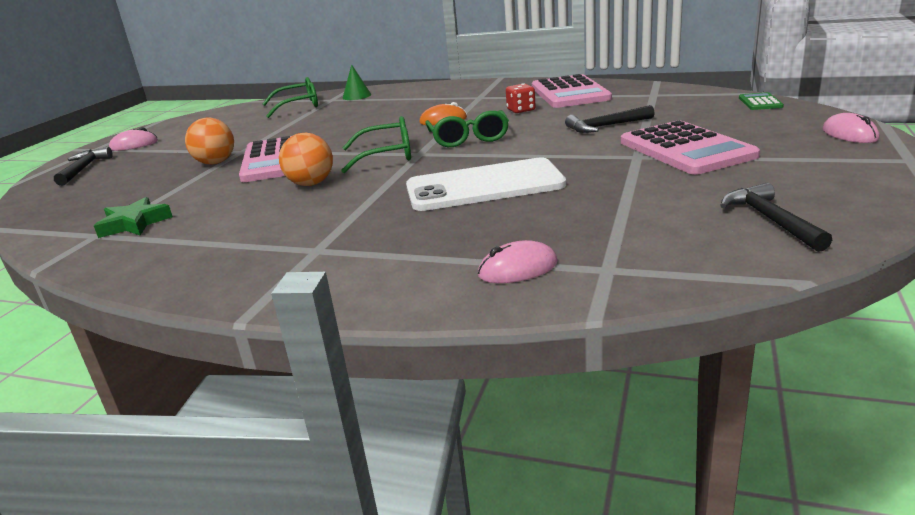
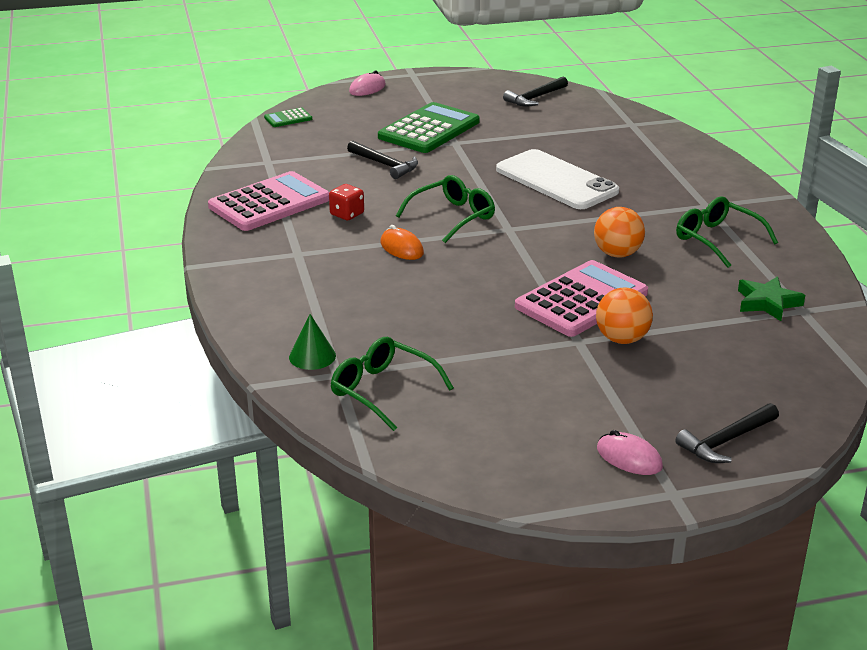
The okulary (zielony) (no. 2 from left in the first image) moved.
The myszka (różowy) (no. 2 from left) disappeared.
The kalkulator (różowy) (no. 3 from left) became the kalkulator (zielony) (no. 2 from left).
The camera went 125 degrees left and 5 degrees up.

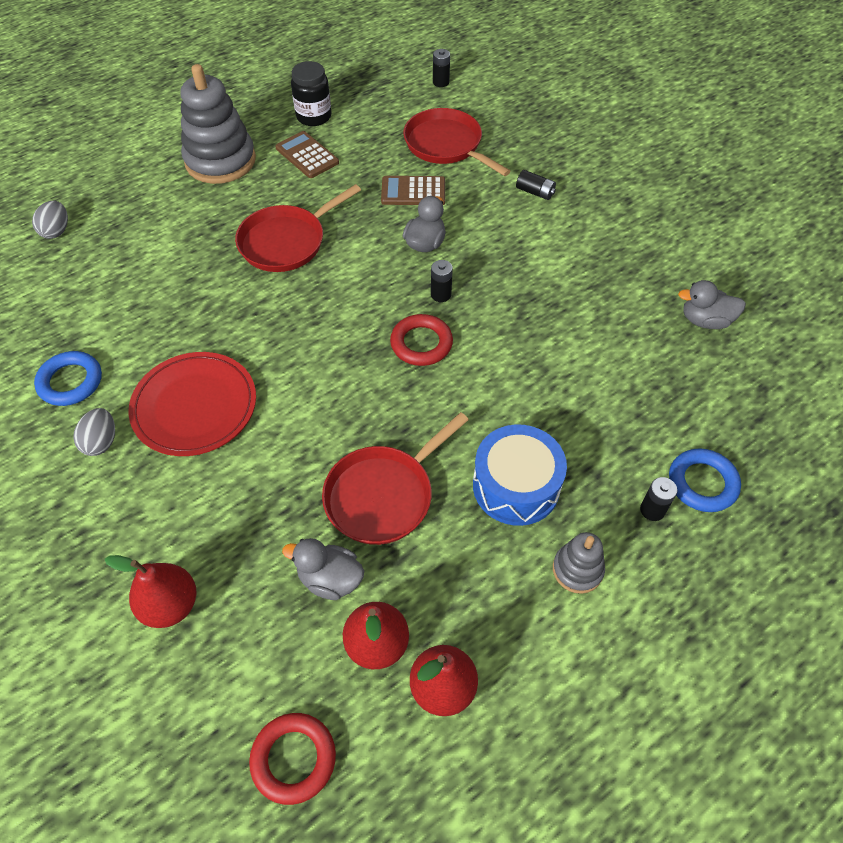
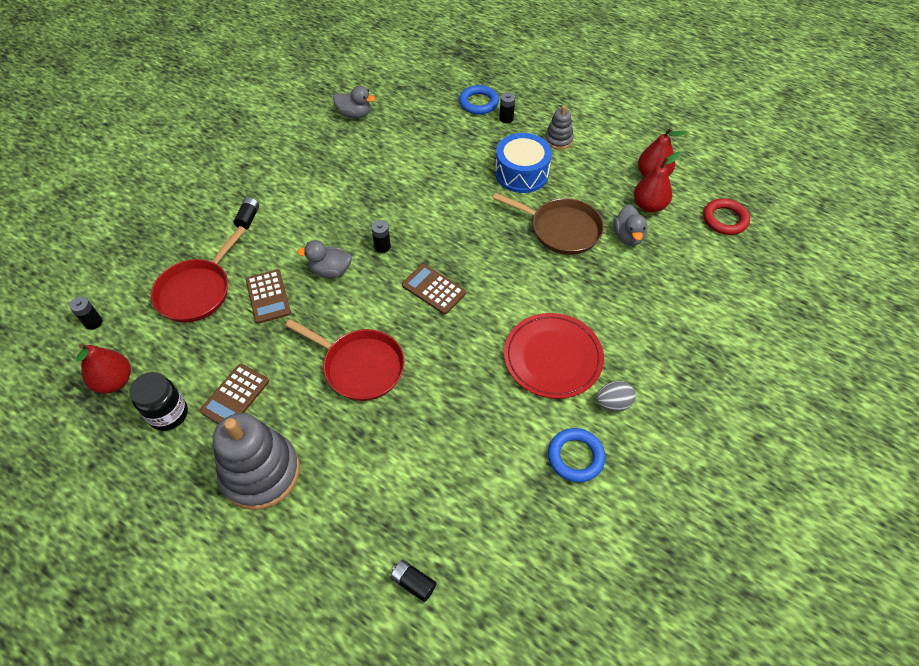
The jajko (szary) (no. 1 from left) was replaced by the bateria (czarny) (no. 4 from left).
The gruszka (czerwony) (no. 1 from left) moved.
The patelnia (czerwony) (no. 2 from left) became the patelnia (brązowy).
The pierścień (czerwony) (no. 2 from left) disappeared.
The kaczka (szary) (no. 3 from left in the first image) turned 60 degrees counterclockwise.
The kalkulator (brązowy) (no. 3 from left) appeared.
The camera went 110 degrees left and 0 degrees up.

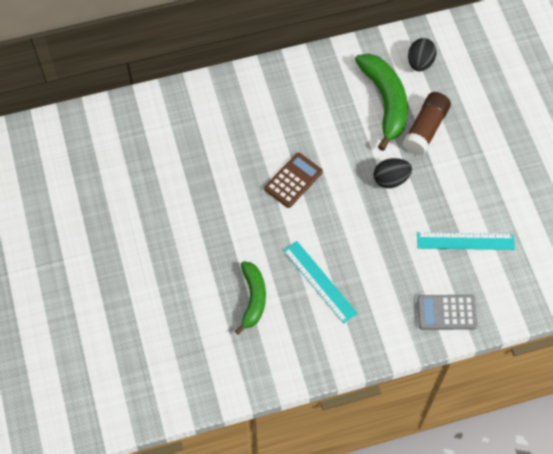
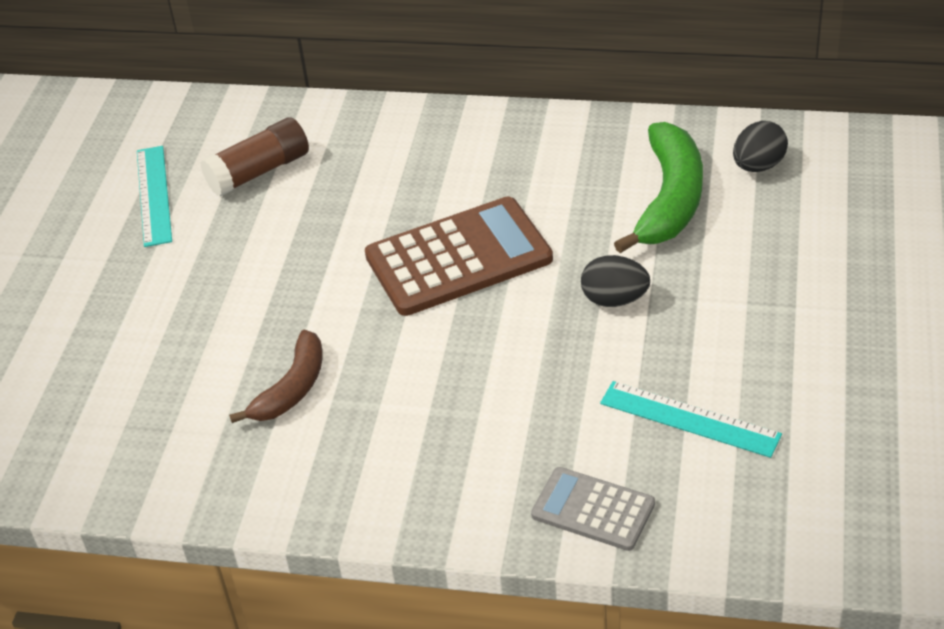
The banan (zielony) (no. 1 from left) became the banan (brązowy).
The kalkulator (brązowy) changed to 1.78 times the size.
The linijka (turkusowy) (no. 1 from left) moved.
The klej w sztyfcie (brązowy) moved.
The camera went 30 degrees right and 20 degrees down.

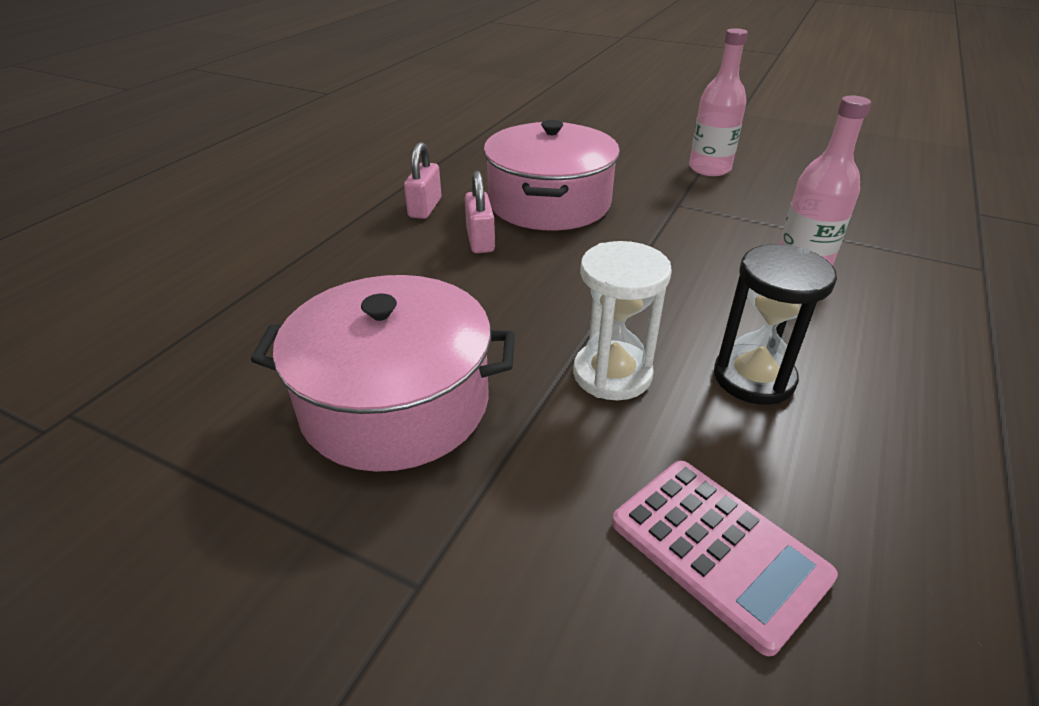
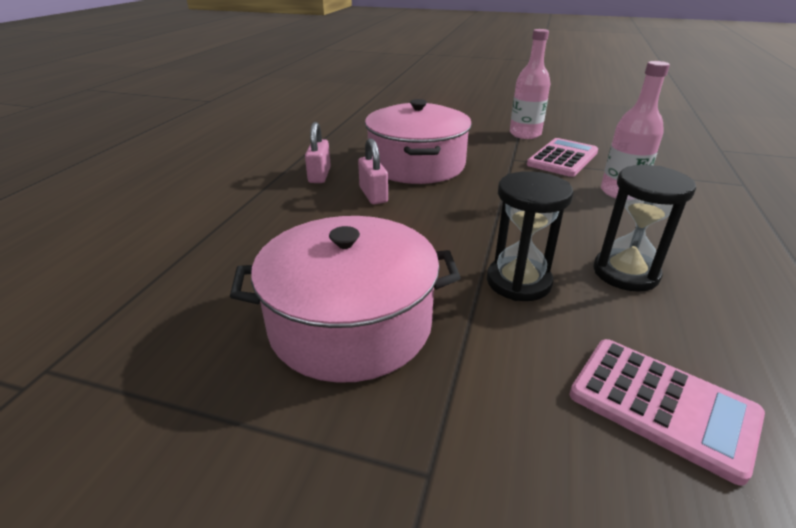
The klepsydra (biały) became the klepsydra (czarny) (no. 1 from left).
The kalkulator (różowy) (no. 1 from left) appeared.
The camera went 10 degrees left and 5 degrees down.

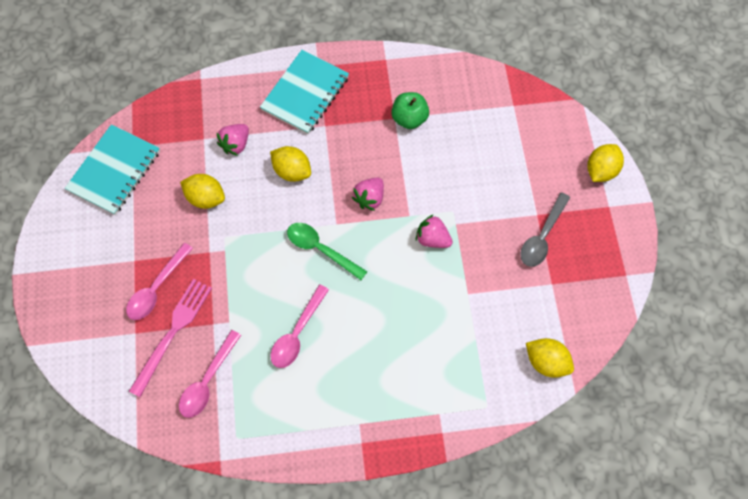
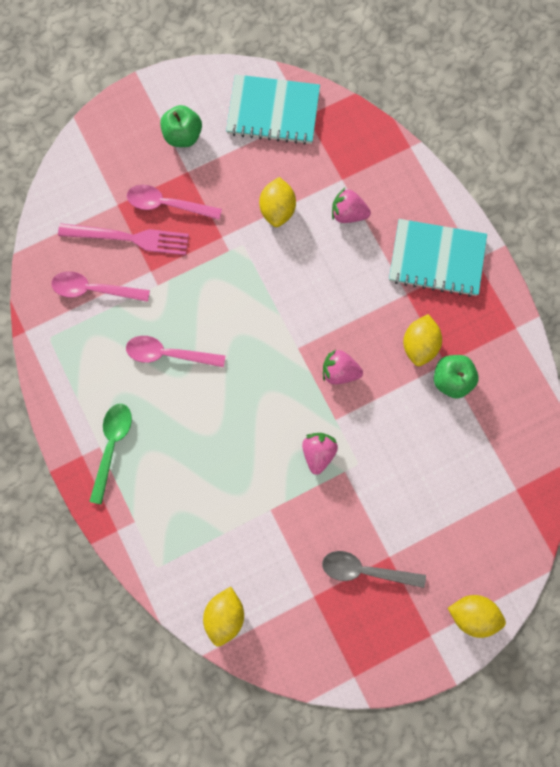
The cytryna (żółty) (no. 2 from left in the first image) moved.
The łyżka (zielony) moved.
The jabłko (zielony) (no. 1 from left) appeared.
The camera went 70 degrees right and 10 degrees up.

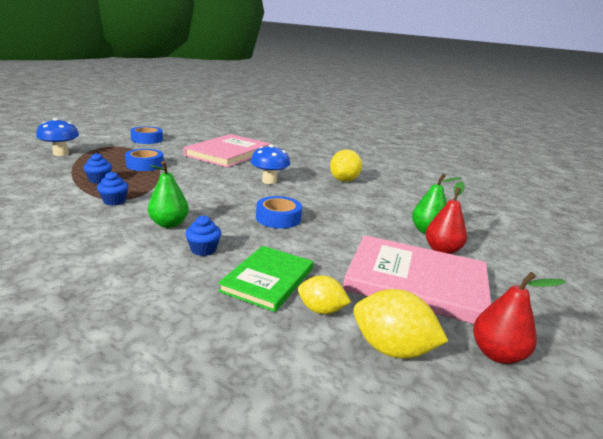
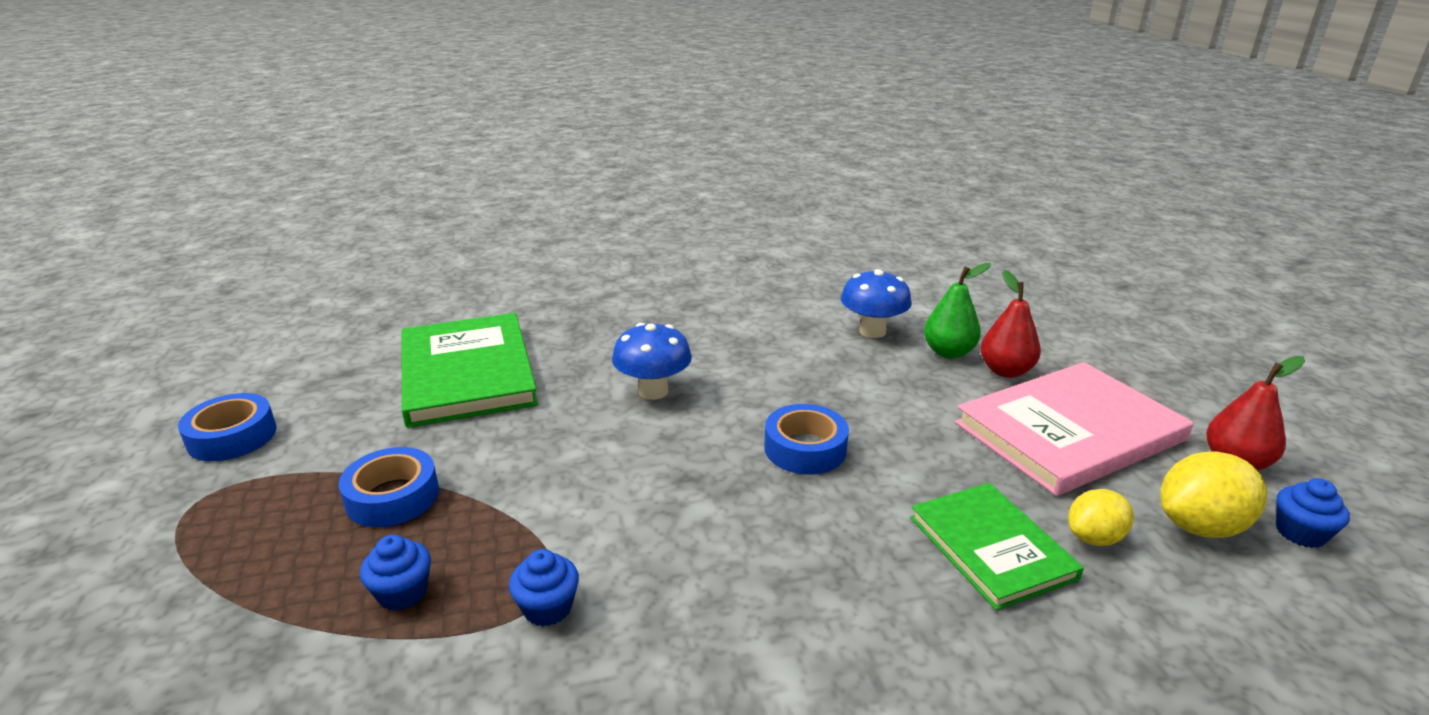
The grzyb (niebieski) (no. 1 from left in the first image) moved.
The gruszka (zielony) (no. 1 from left) disappeared.
The książka (różowy) (no. 1 from left) became the książka (zielony) (no. 1 from left).
The muffinka (niebieski) (no. 3 from left) moved.
The cytryna (żółty) (no. 2 from left) disappeared.
The camera went 45 degrees left and 5 degrees up.

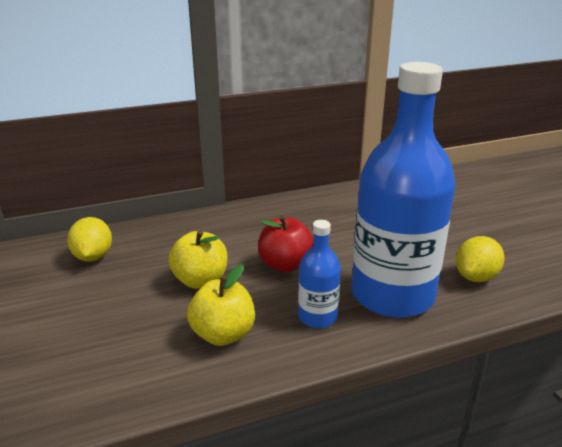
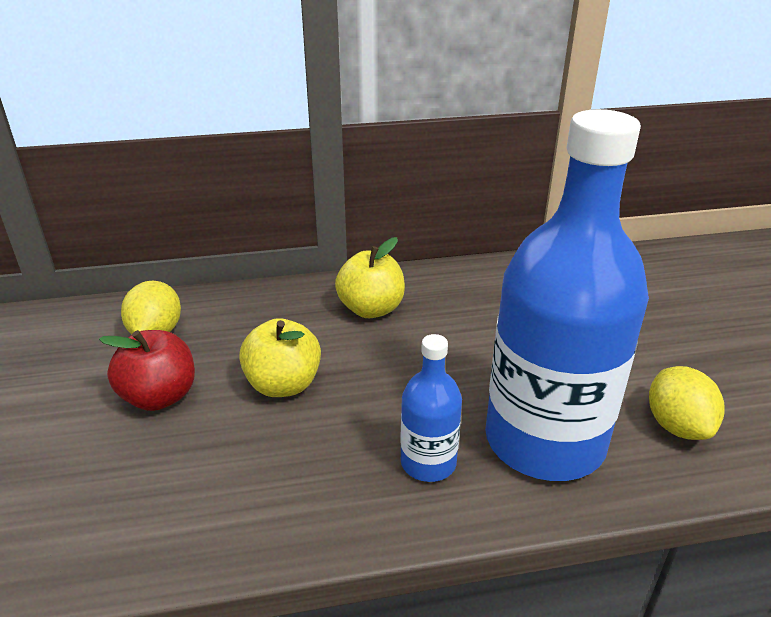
The jabłko (żółty) (no. 2 from left) moved.
The jabłko (czerwony) moved.
The cytryna (żółty) (no. 2 from left) turned 60 degrees counterclockwise.
The camera went 10 degrees right and 5 degrees up.

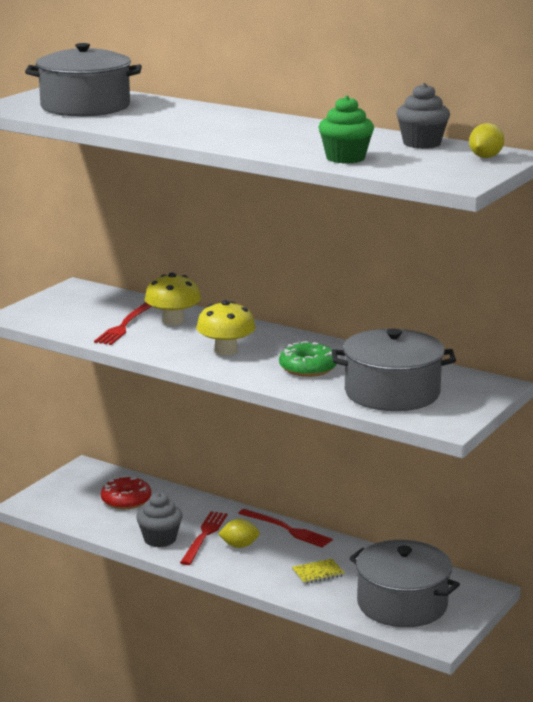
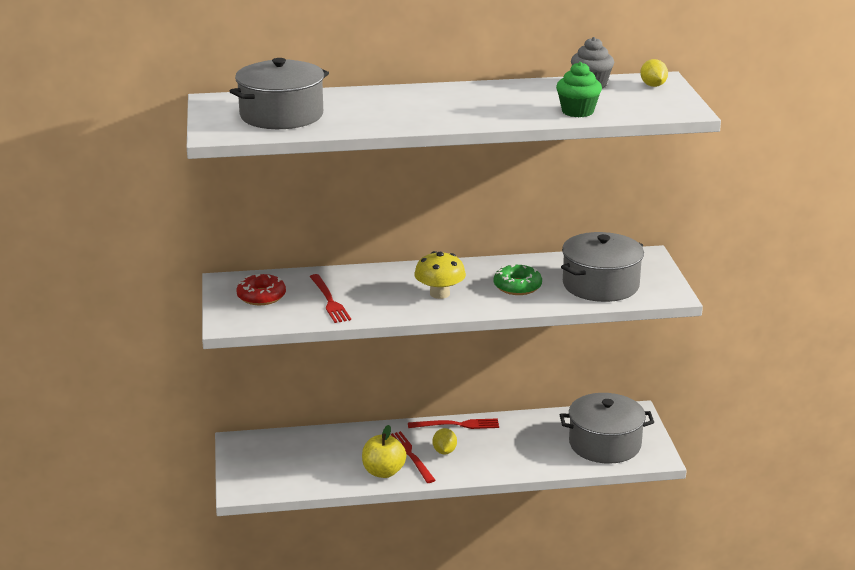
The donut (czerwony) moved.
The muffinka (szary) (no. 1 from left) was replaced by the jabłko (żółty).
The grzyb (żółty) (no. 1 from left) disappeared.
The cytryna (żółty) (no. 1 from left) turned 45 degrees counterclockwise.
The zeszyt (żółty) disappeared.
The camera went 40 degrees left and 5 degrees up.

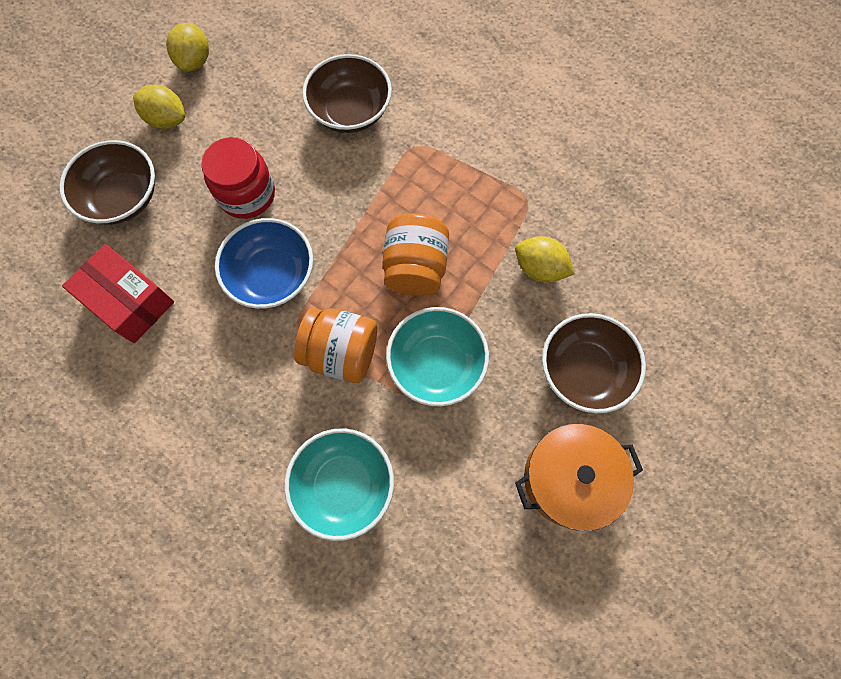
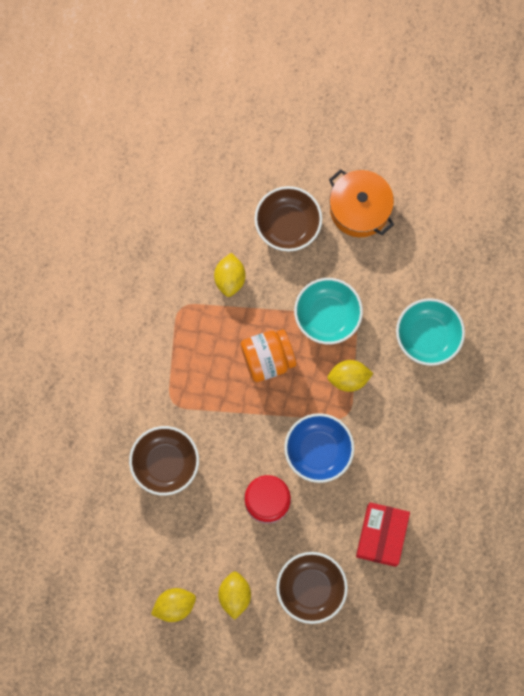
The słoik (pomarańczowy) (no. 1 from left) was replaced by the cytryna (żółty) (no. 4 from left).
The camera went 115 degrees left and 5 degrees up.

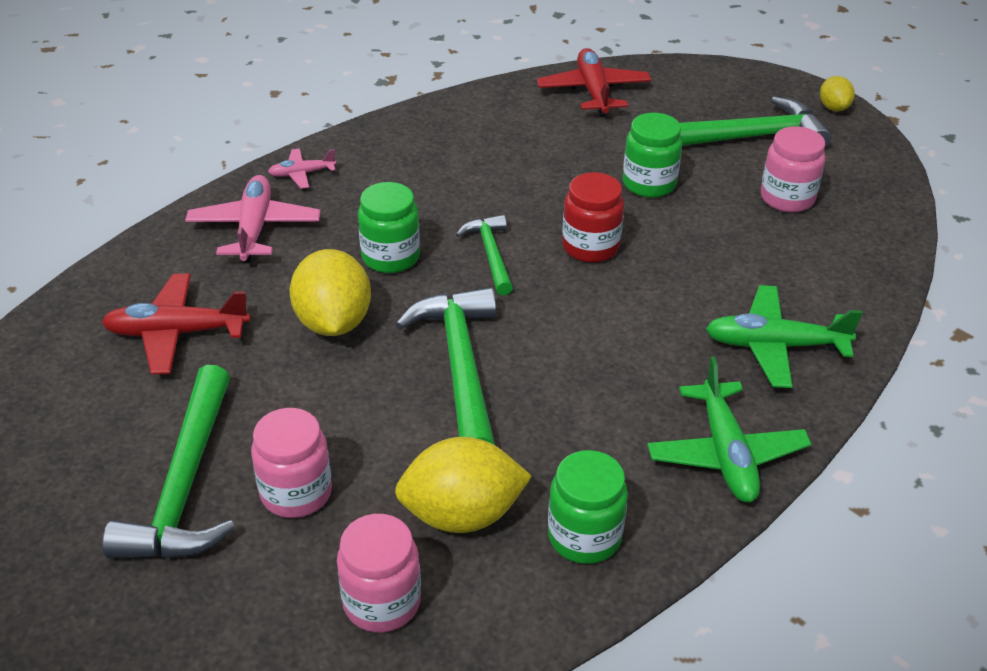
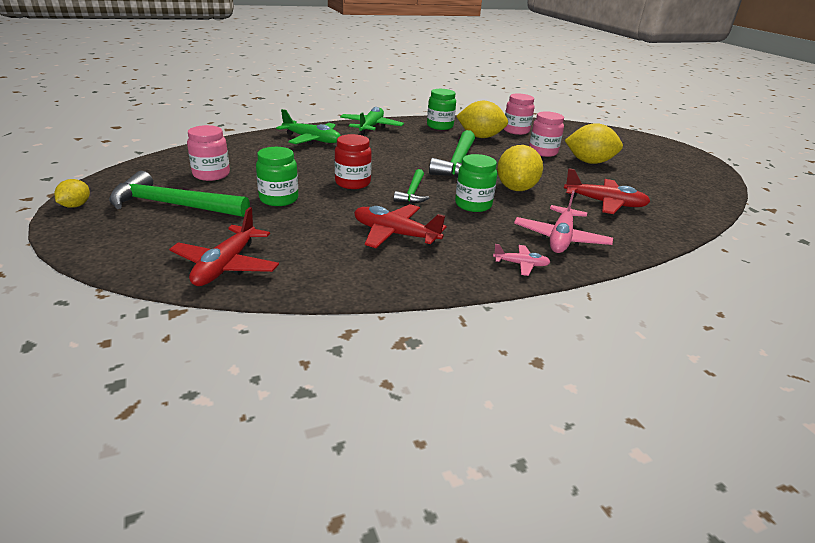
The młotek (zielony) (no. 1 from left) was replaced by the cytryna (żółty) (no. 4 from left).
The samolot (czerwony) (no. 2 from left) appeared.
The camera went 160 degrees left and 10 degrees down.

